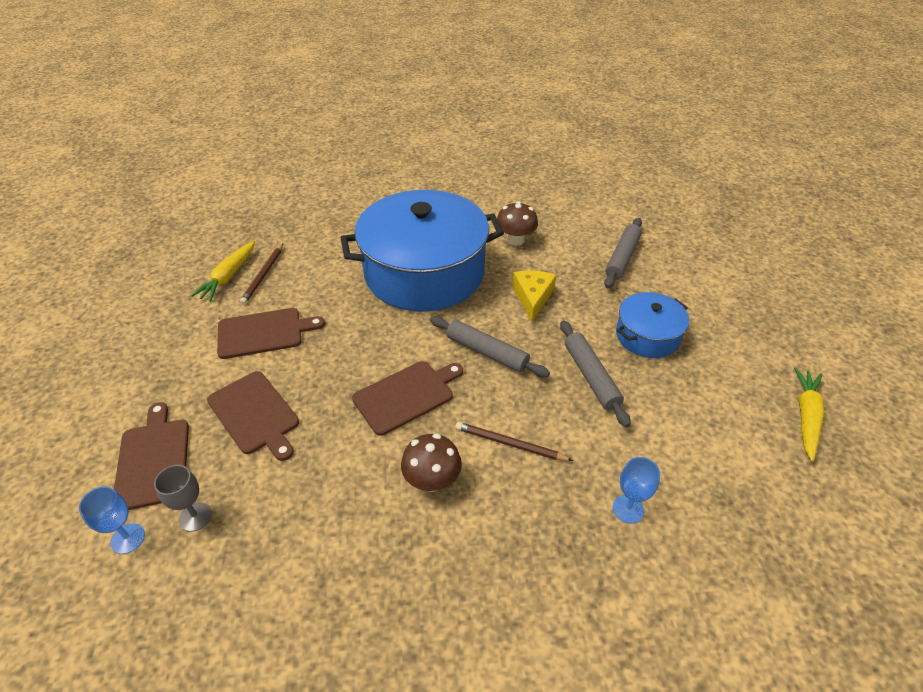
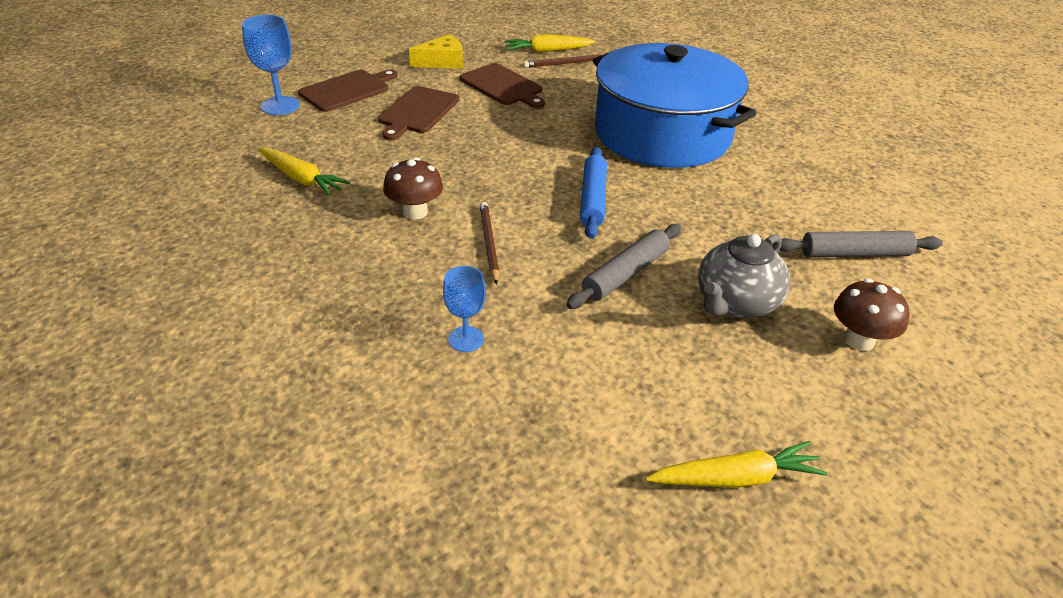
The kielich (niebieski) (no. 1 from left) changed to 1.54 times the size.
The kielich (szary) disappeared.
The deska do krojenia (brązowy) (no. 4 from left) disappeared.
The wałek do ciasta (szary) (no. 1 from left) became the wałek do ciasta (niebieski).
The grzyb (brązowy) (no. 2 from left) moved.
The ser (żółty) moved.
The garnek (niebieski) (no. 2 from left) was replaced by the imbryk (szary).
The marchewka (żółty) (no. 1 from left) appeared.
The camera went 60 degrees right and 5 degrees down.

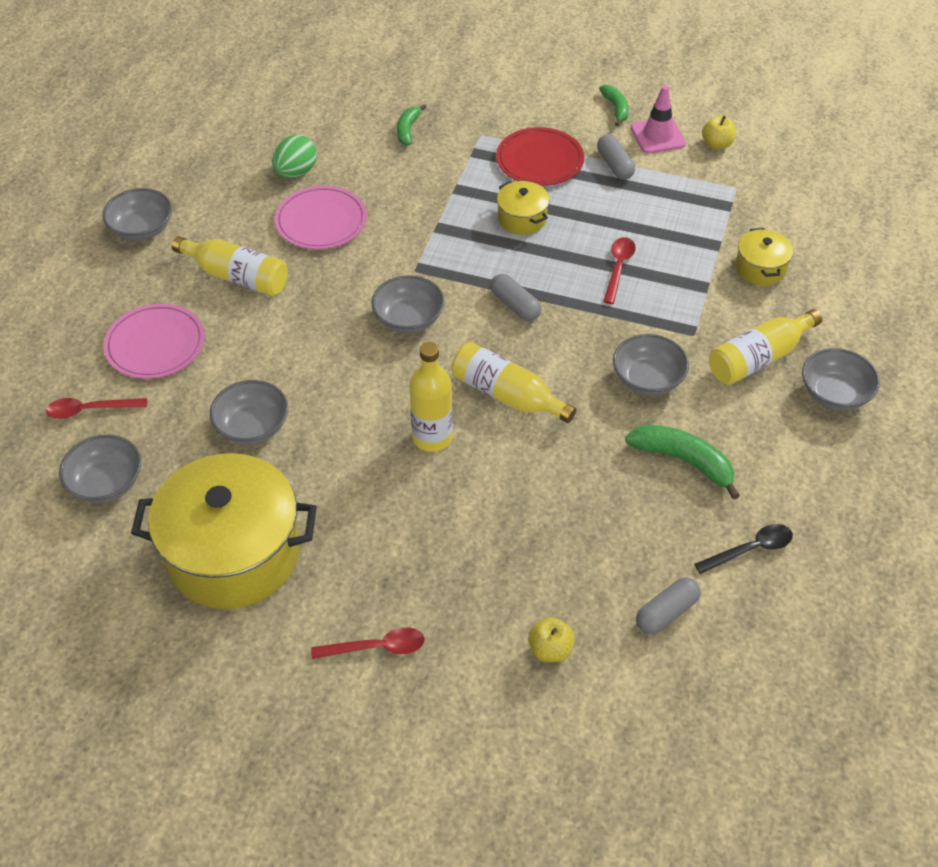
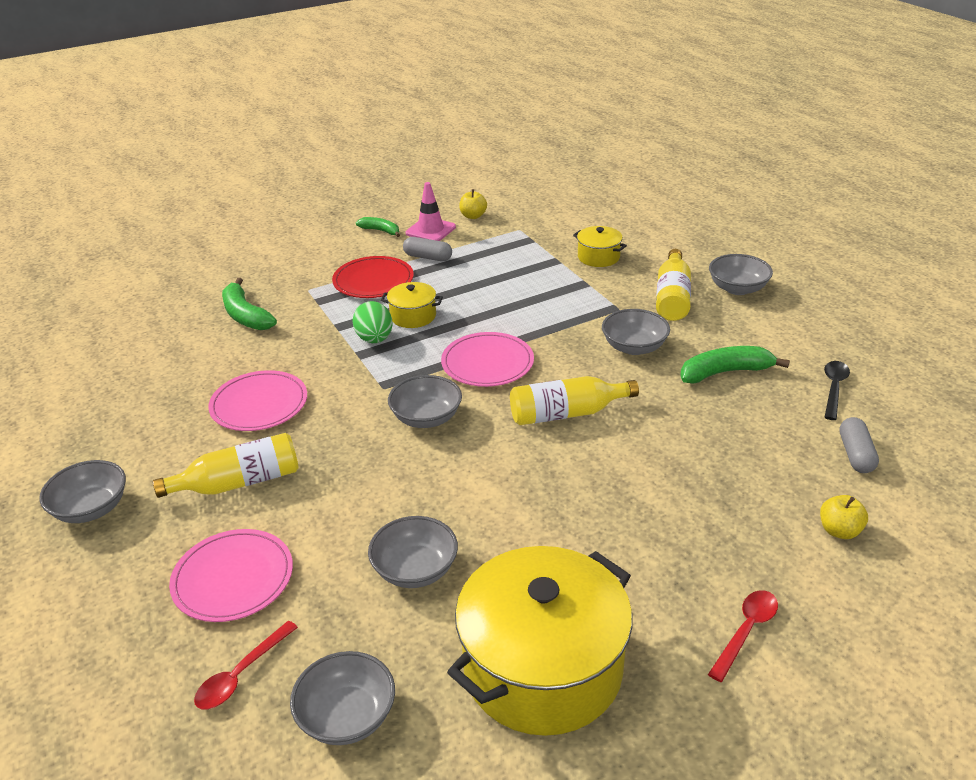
The jajko (zielony) moved.
The banan (zielony) (no. 1 from left) changed to 1.63 times the size.
The butelka (żółty) (no. 2 from left) disappeared.
The kapsułka (szary) (no. 1 from left) was replaced by the talerz (różowy) (no. 3 from left).
The łyżka (czerwony) (no. 3 from left) disappeared.
The camera went 45 degrees left and 15 degrees down.

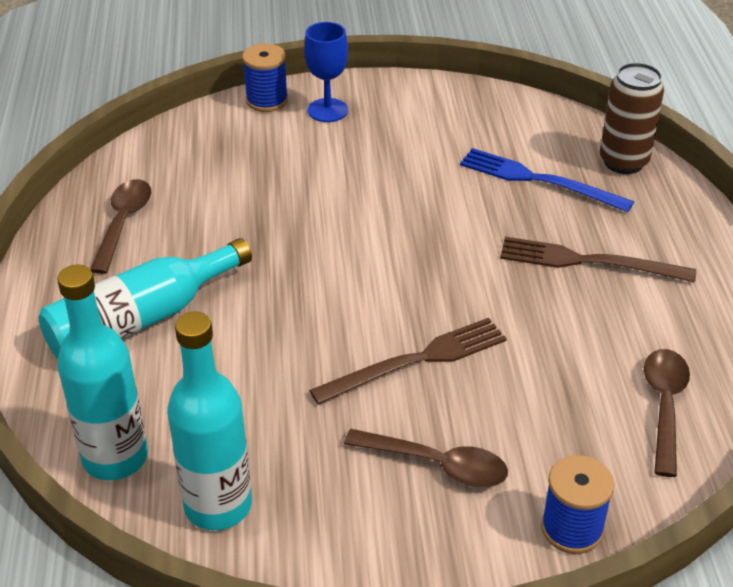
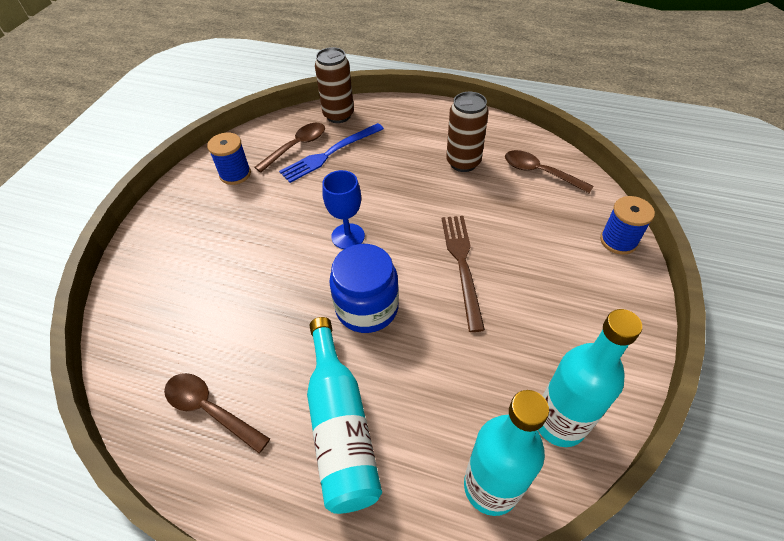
The szpulka (niebieski) (no. 1 from left) moved.
The kielich (niebieski) moved.
The łyżka (brązowy) (no. 2 from left) moved.
The widelec (brązowy) (no. 2 from left) disappeared.
The słoik (niebieski) appeared.
The puszka (brązowy) (no. 2 from left) appeared.
The camera went 65 degrees left and 10 degrees up.

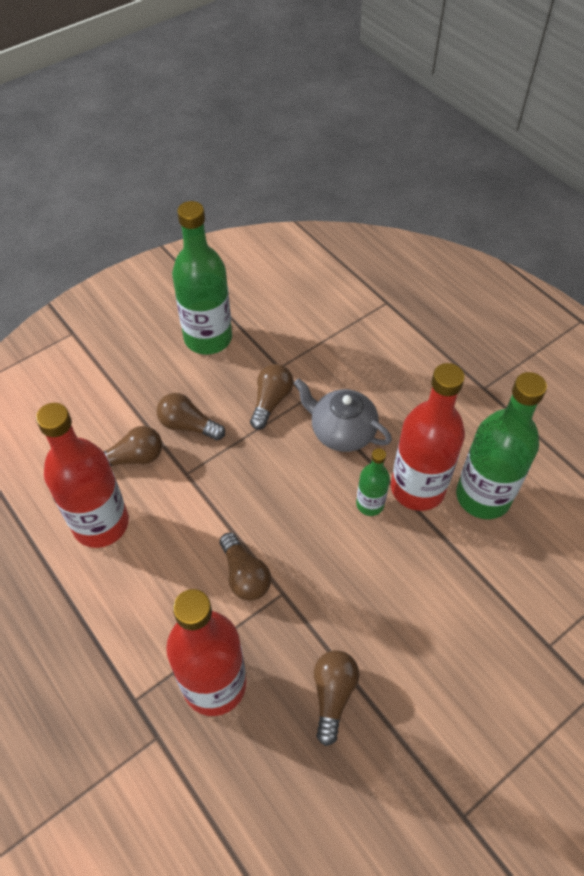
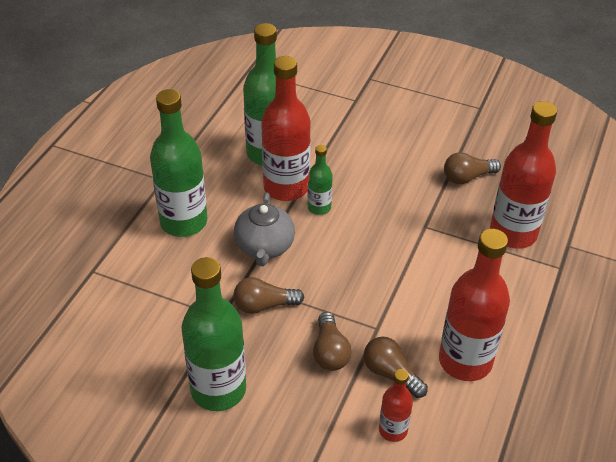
The żarówka (brązowy) (no. 3 from left) disappeared.
The butelka (zielony) (no. 1 from left) appeared.
The butelka (czerwony) (no. 2 from left) appeared.
The camera went 120 degrees left and 10 degrees down.

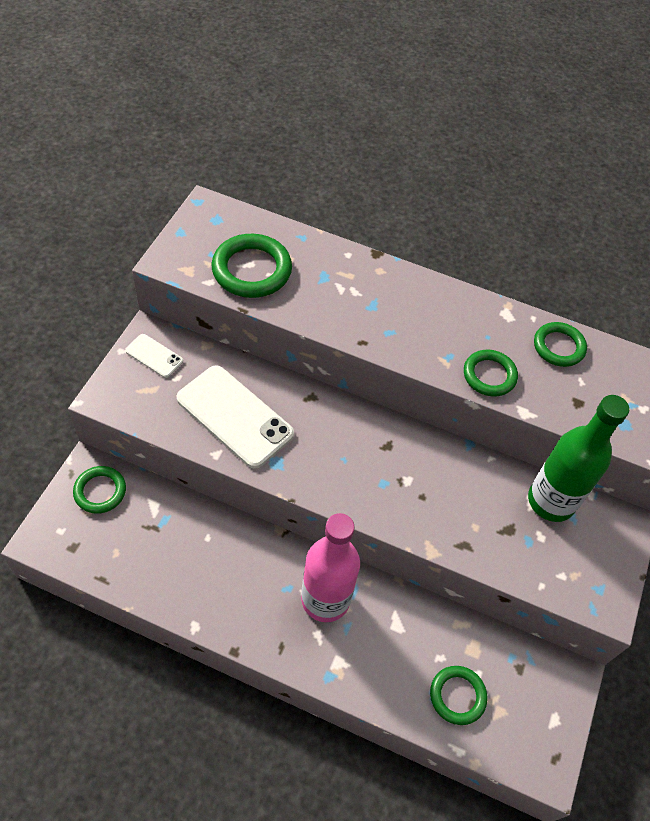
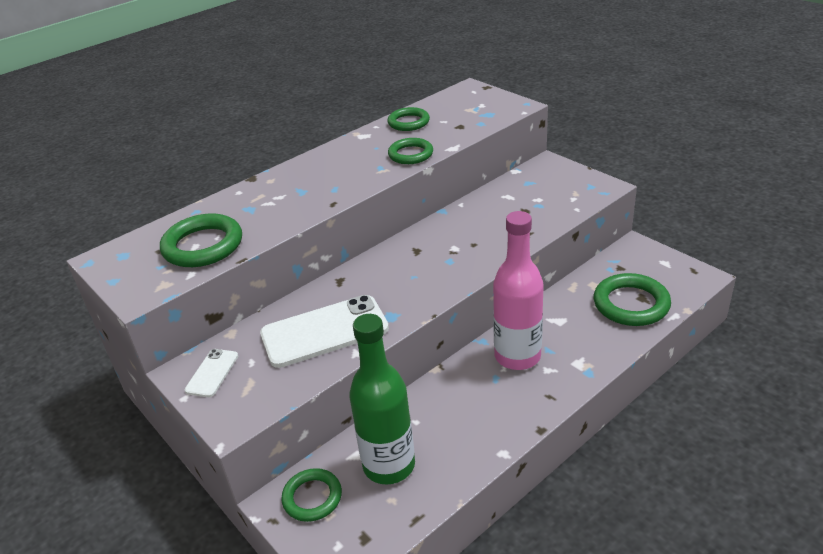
The telefon (biały) (no. 1 from left) turned 45 degrees counterclockwise.
The pierścień (zielony) (no. 3 from left in the first image) changed to 1.55 times the size.
The butelka (zielony) moved.
The camera went 55 degrees left and 20 degrees down.

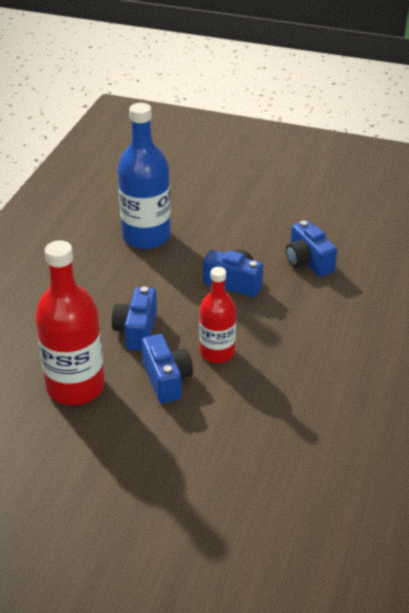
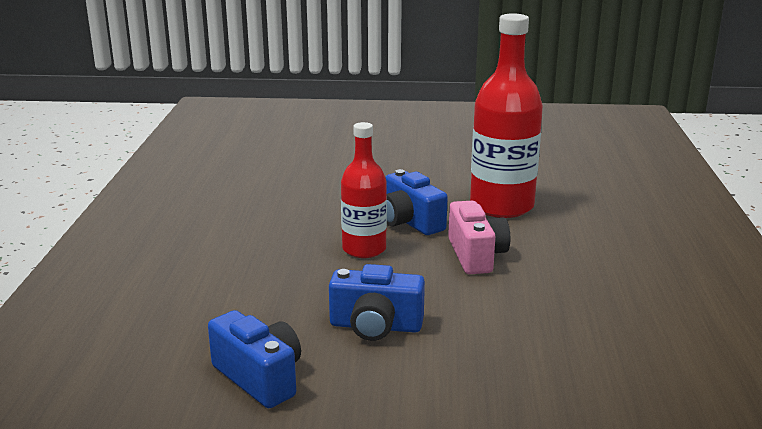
The aparat fotograficzny (niebieski) (no. 1 from left) became the aparat fotograficzny (różowy).
The butelka (niebieski) disappeared.
The camera went 165 degrees right and 15 degrees down.

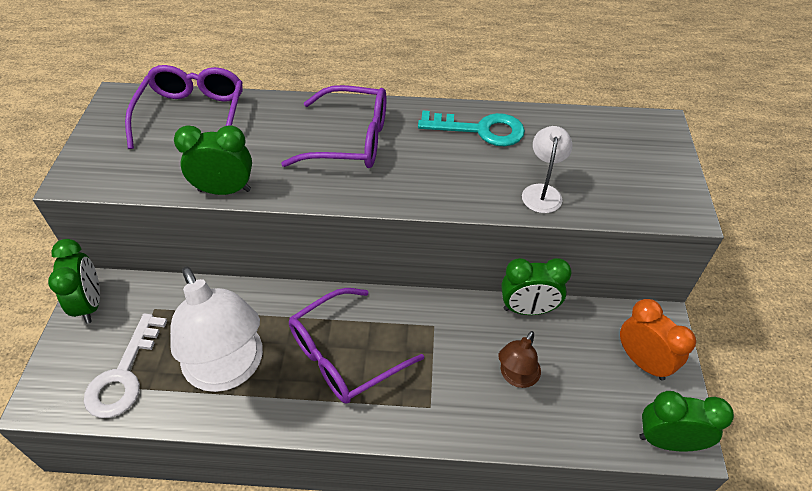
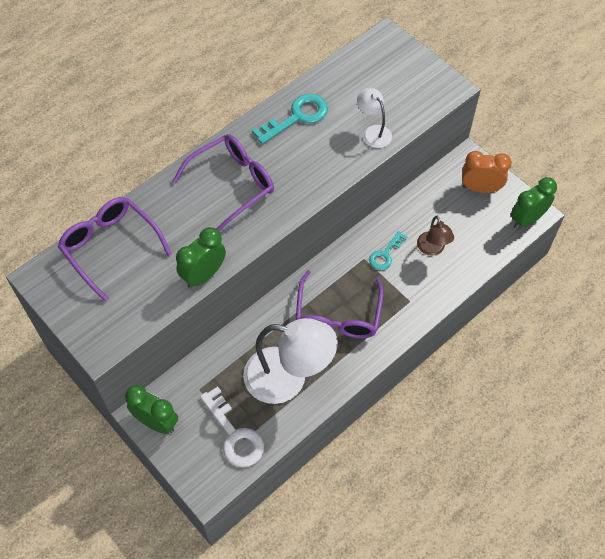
The budzik (zielony) (no. 3 from left) disappeared.
The klucz (turkusowy) (no. 2 from left) appeared.
The camera went 45 degrees left and 10 degrees up.

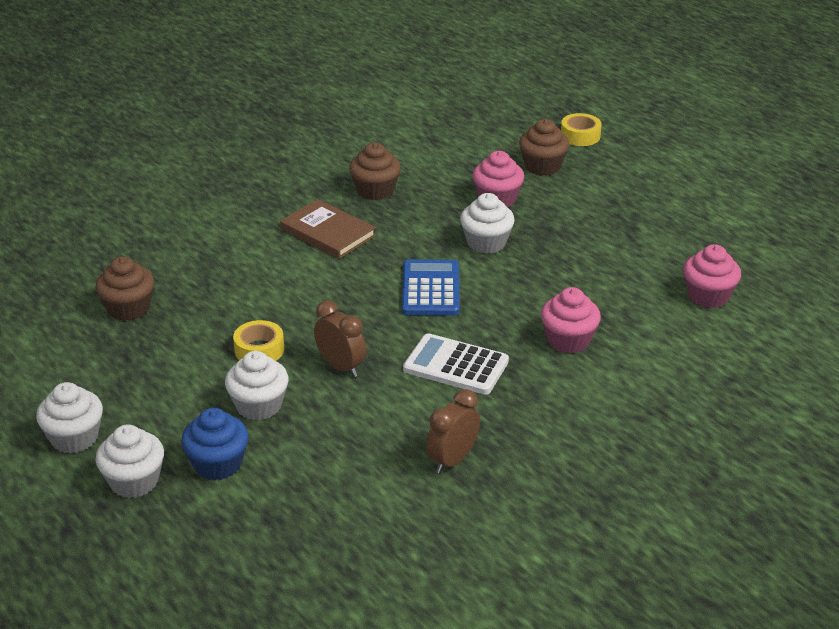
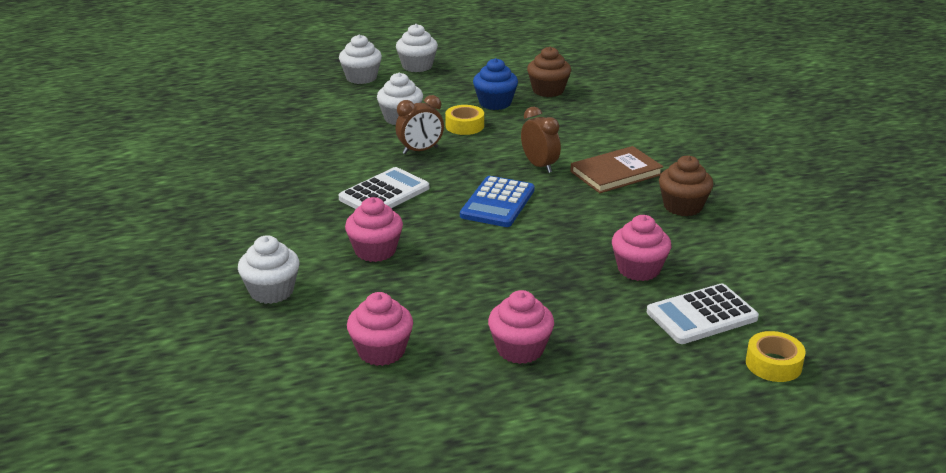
The muffinka (niebieski) moved.
The kalkulator (niebieski) turned 90 degrees clockwise.
The budzik (brązowy) (no. 2 from left) moved.
The muffinka (biały) (no. 4 from left in the first image) moved.
The muffinka (brązowy) (no. 3 from left) was replaced by the kalkulator (biały) (no. 2 from left).
The muffinka (różowy) (no. 3 from left) appeared.
The camera went 110 degrees right and 5 degrees down.

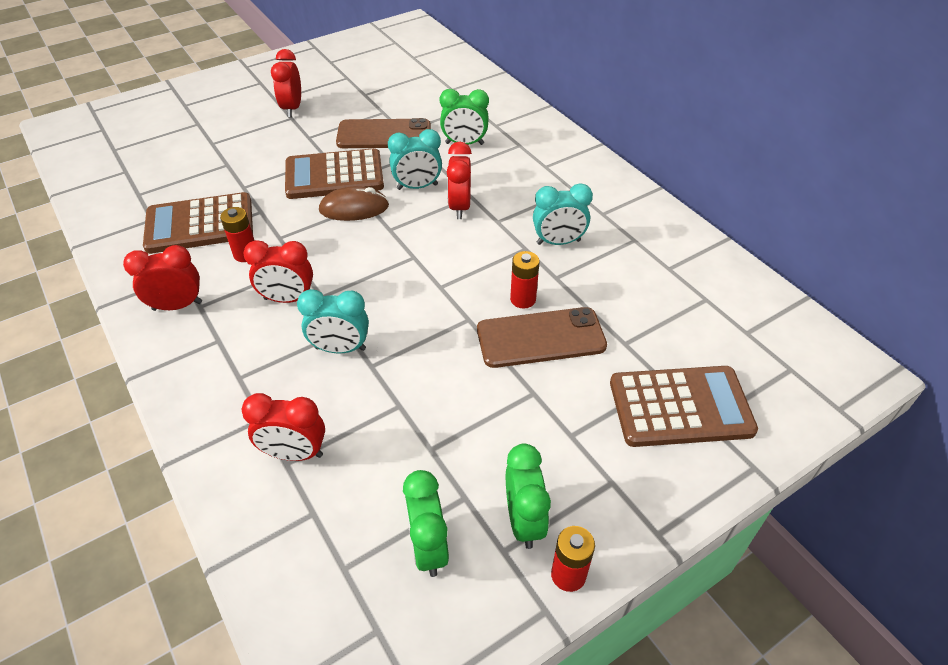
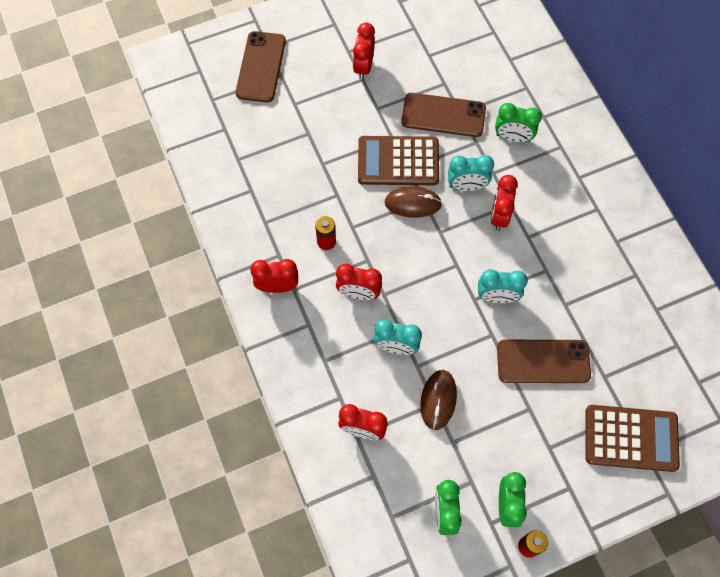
The kalkulator (brązowy) (no. 1 from left) disappeared.
The bateria (czerwony) (no. 2 from left) disappeared.
The budzik (turkusowy) (no. 3 from left) moved.
The telefon (brązowy) (no. 1 from left) appeared.
The myszka (brązowy) (no. 2 from left) appeared.
The camera went 10 degrees right and 20 degrees up.

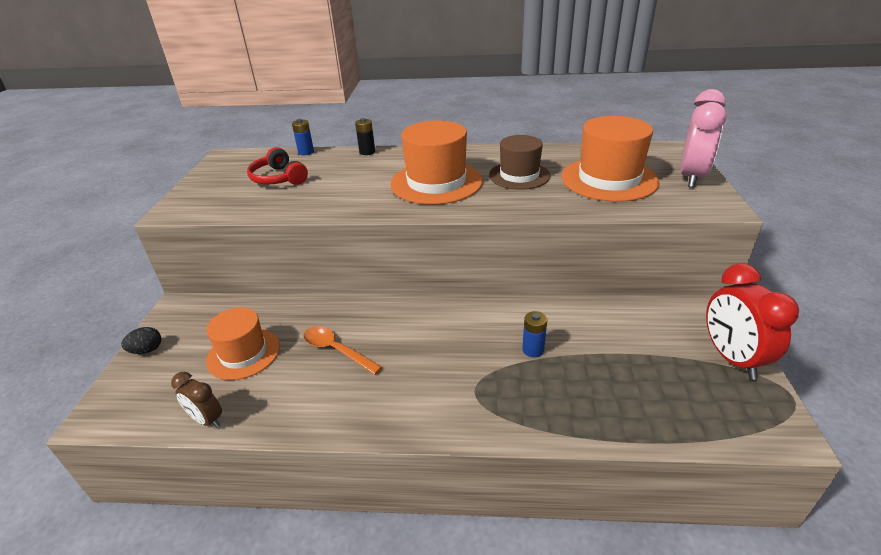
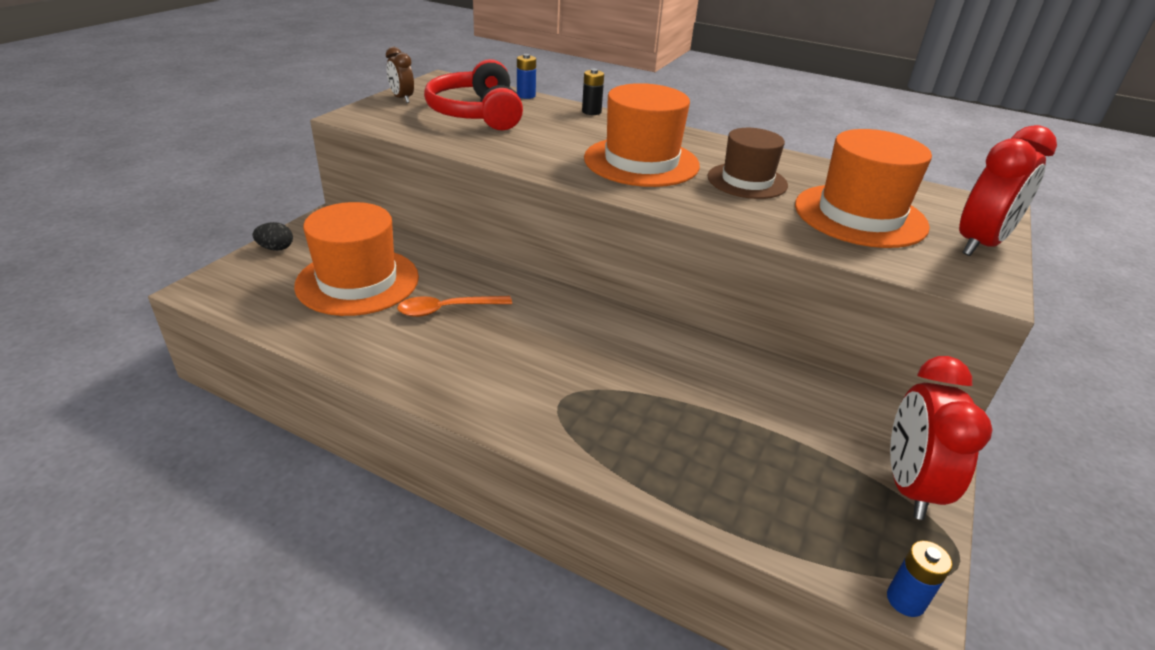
The budzik (brązowy) moved.
The kapelusz (pomarańczowy) (no. 1 from left) changed to 1.50 times the size.
The słuchawki (czerwony) changed to 1.55 times the size.
The łyżka (pomarańczowy) turned 75 degrees counterclockwise.
The bateria (niebieski) (no. 2 from left) moved.
The budzik (różowy) became the budzik (czerwony) (no. 2 from left).
The camera went 20 degrees right and 0 degrees up.

